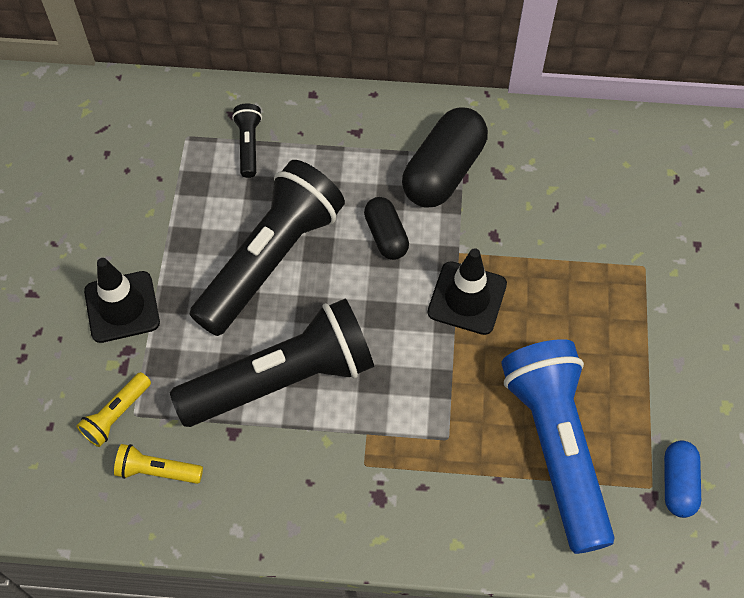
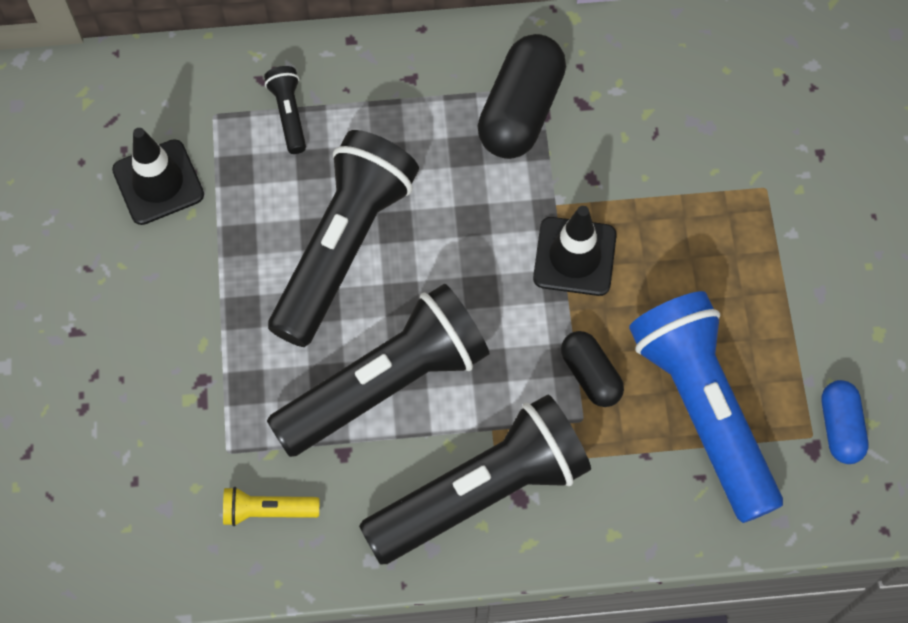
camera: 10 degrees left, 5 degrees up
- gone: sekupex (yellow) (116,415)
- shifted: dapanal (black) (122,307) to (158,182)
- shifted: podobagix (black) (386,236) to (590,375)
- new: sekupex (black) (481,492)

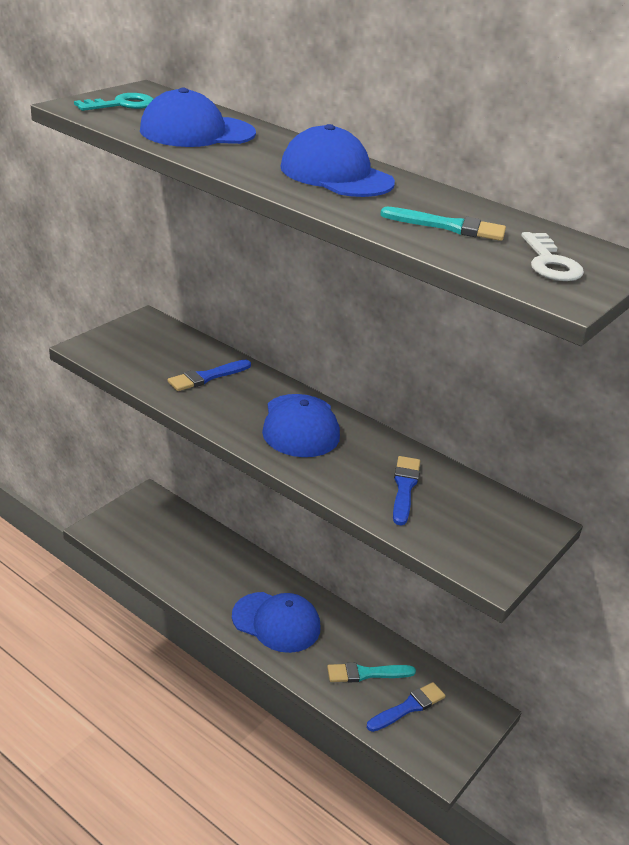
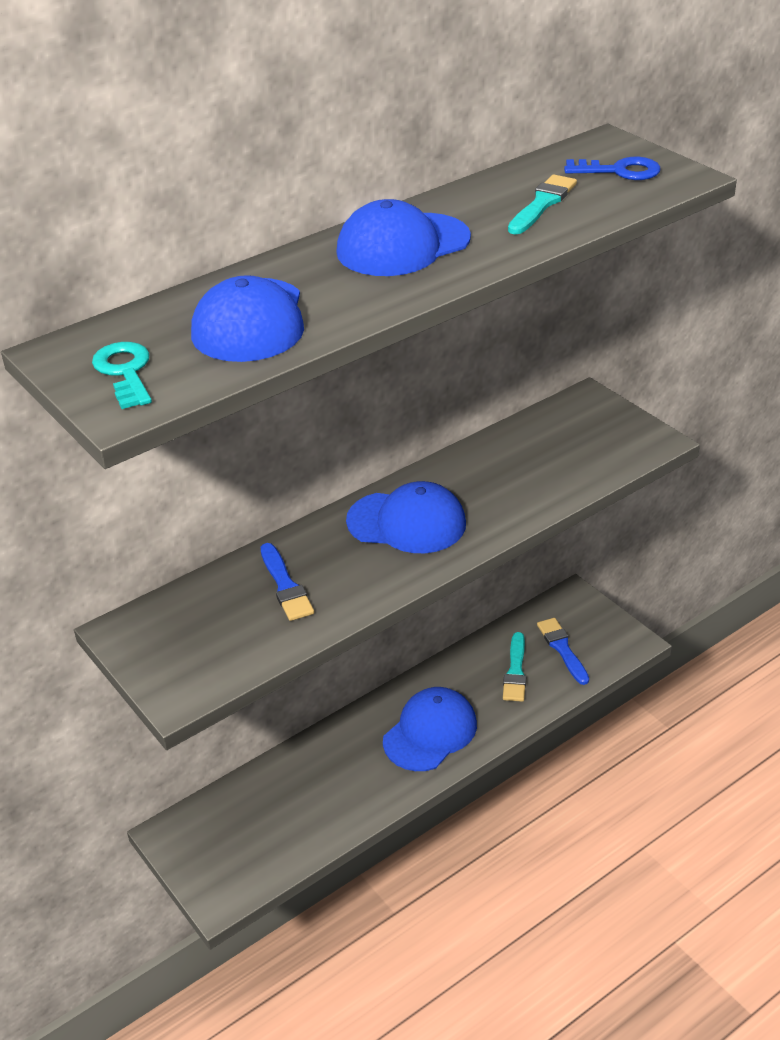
camera: 70 degrees left, 5 degrees up
- gone: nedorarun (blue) (404,488)
- repainted: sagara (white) (550,263) to sagara (blue) (619,171)

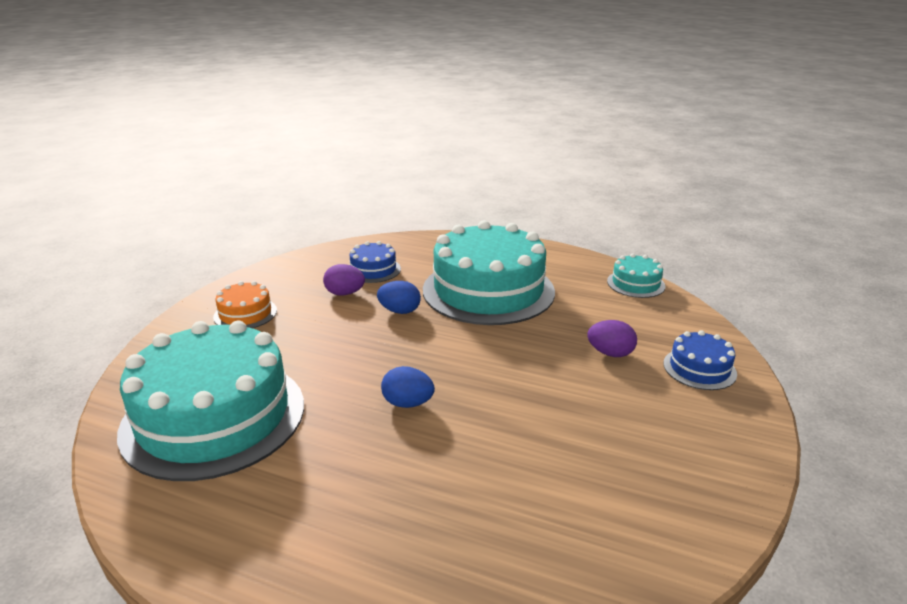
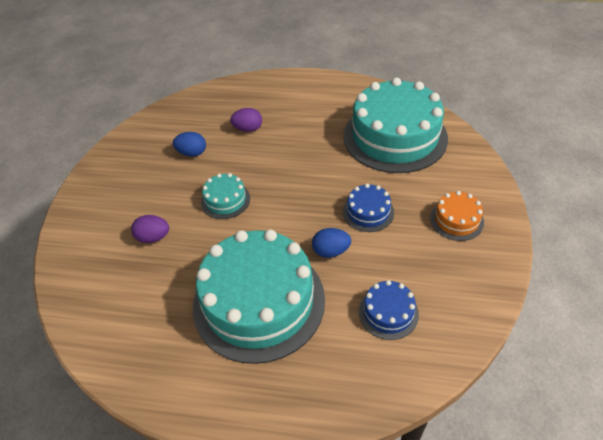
camera: 170 degrees right, 20 degrees up
- shifted: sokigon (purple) (345,293) to (248,129)
- shifted: sokigon (blue) (407,403) to (192,153)
- shifted: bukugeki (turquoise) (636,284) to (225,200)
- shifted: bukugeki (blue) (699,368) to (368,212)

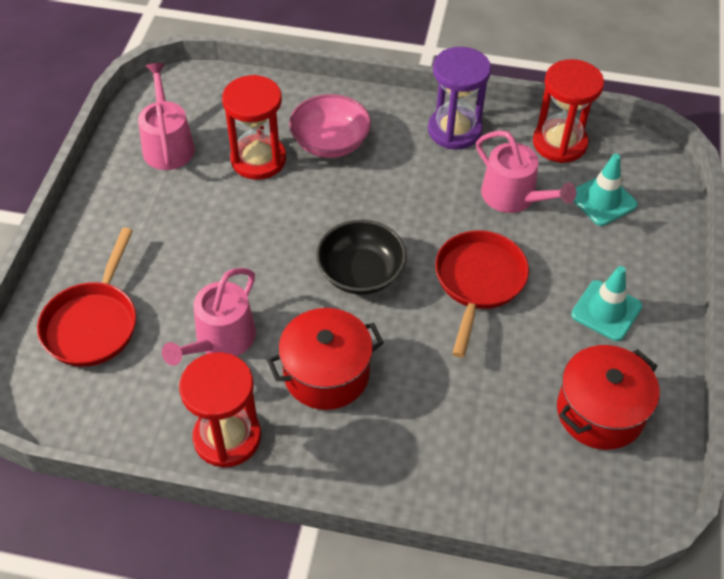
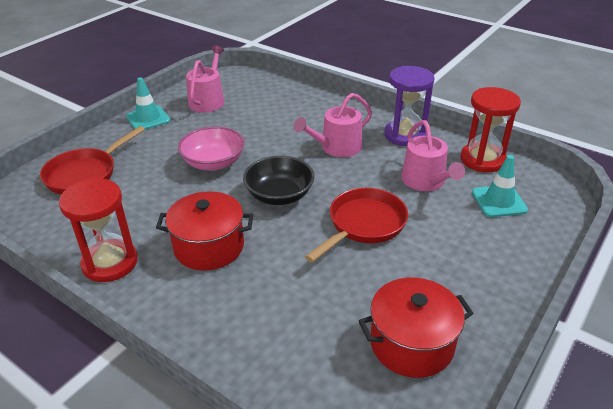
camera: 25 degrees right, 15 degrees down
- shifted: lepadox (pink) (221,339) to (337,147)
- gone: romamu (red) (258,159)
- shifted: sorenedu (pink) (330,142) to (213,163)
- shifted: dapanal (turquoise) (606,311) to (148,119)

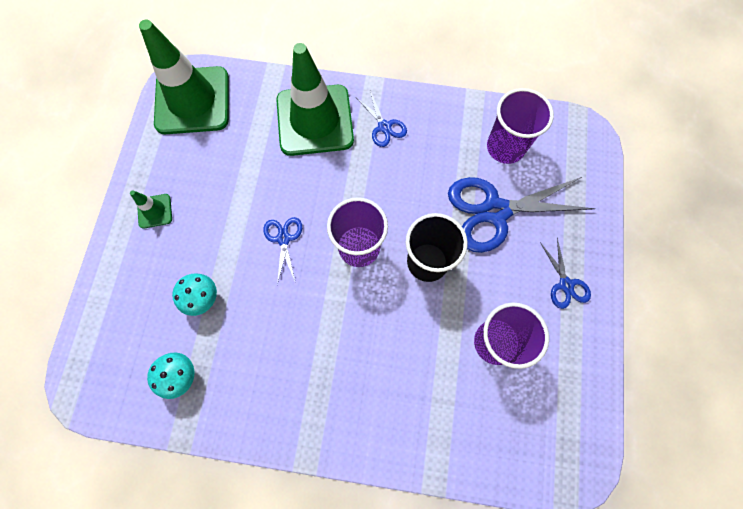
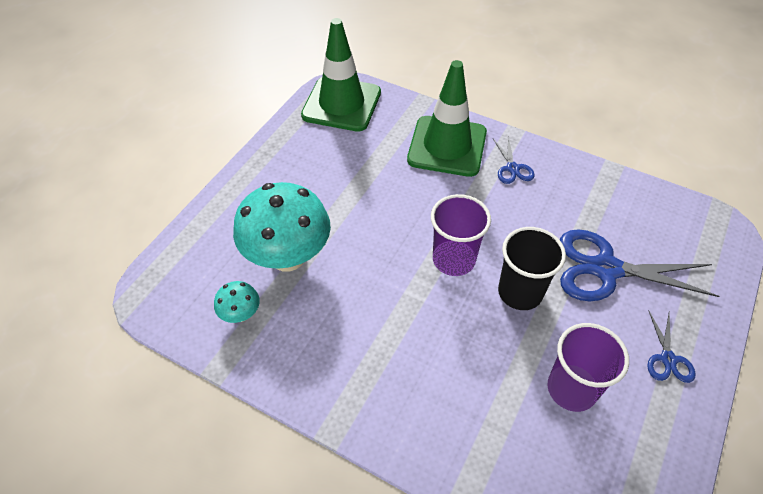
camera: 20 degrees right, 20 degrees down
- gone: dapanal (green) (155,211)
- scaled: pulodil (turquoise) (202,298) = (288,256) x2.21
- gone: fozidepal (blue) (283,239)
- gone: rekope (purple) (505,147)

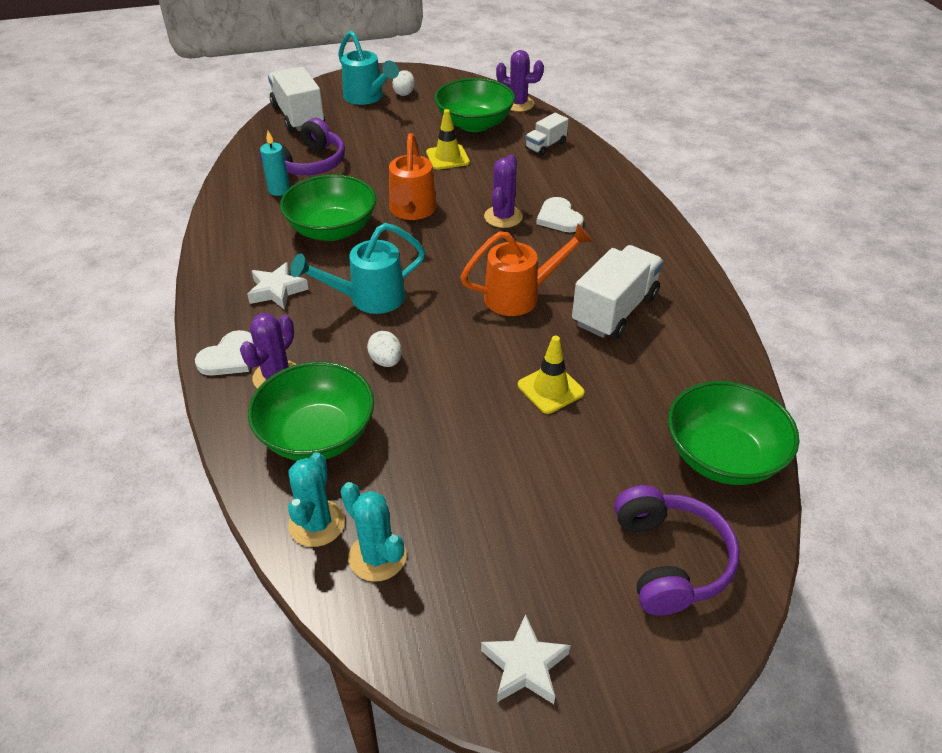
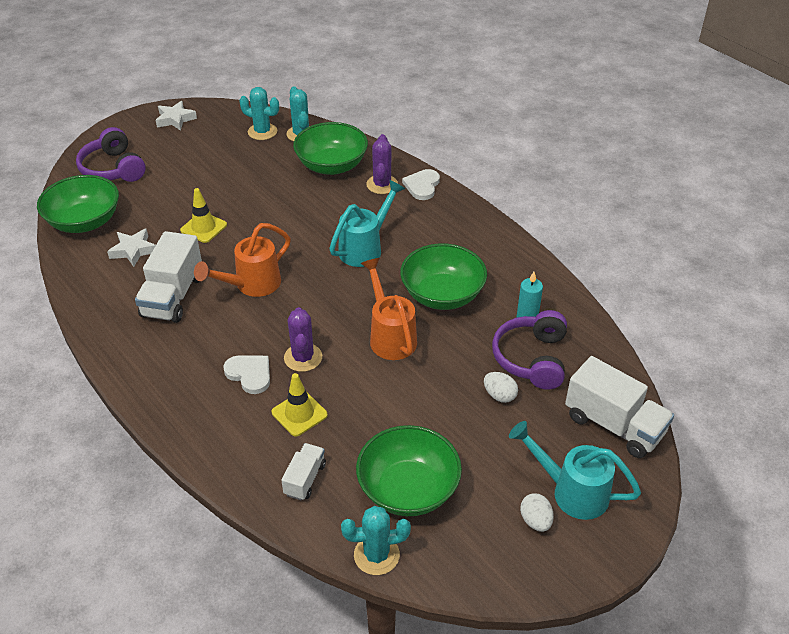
camera: 155 degrees right, 0 degrees up
- shifted: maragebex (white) (277,290) to (133,250)
- shifted: sokigon (white) (386,361) to (499,395)
- shifted: dapanal (yellow) (447,157) to (299,414)
- repainted: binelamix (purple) (518,104) to binelamix (turquoise) (376,555)

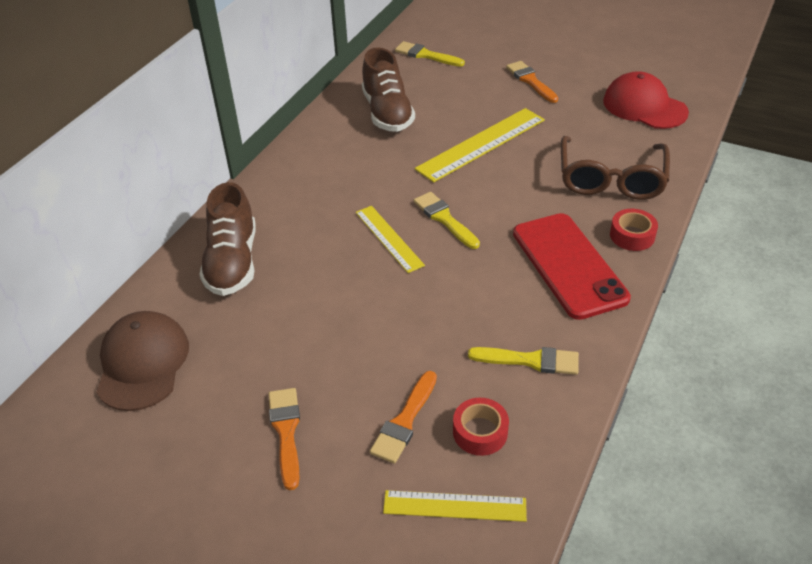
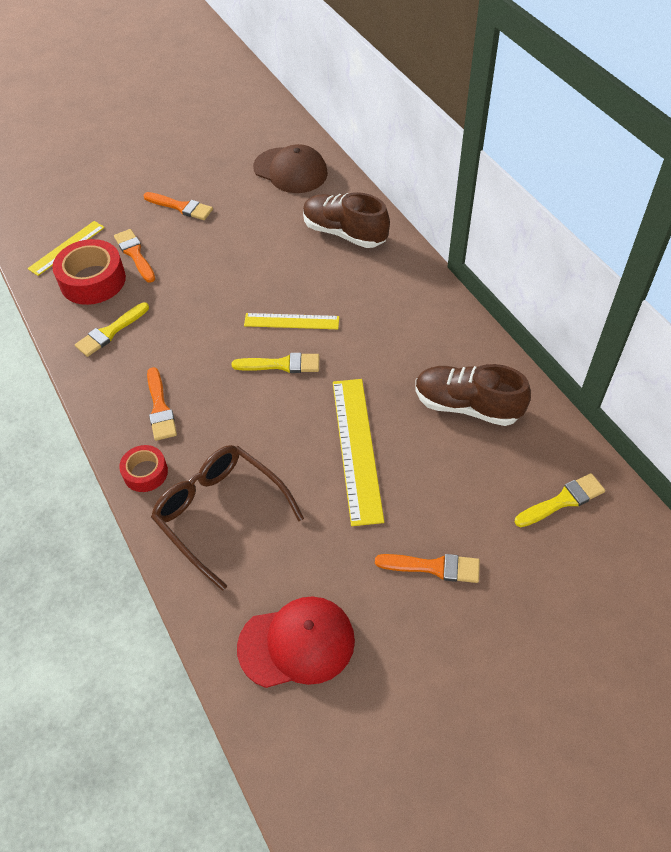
camera: 125 degrees right, 10 degrees up
- scaled: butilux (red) (480,432) = (93,280) x1.75
- swapped: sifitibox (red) (569,265) to nedorarun (orange) (160,408)

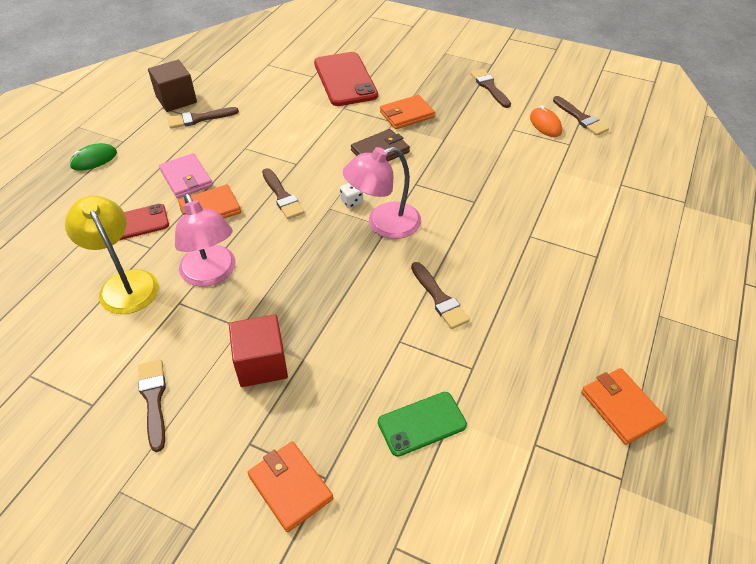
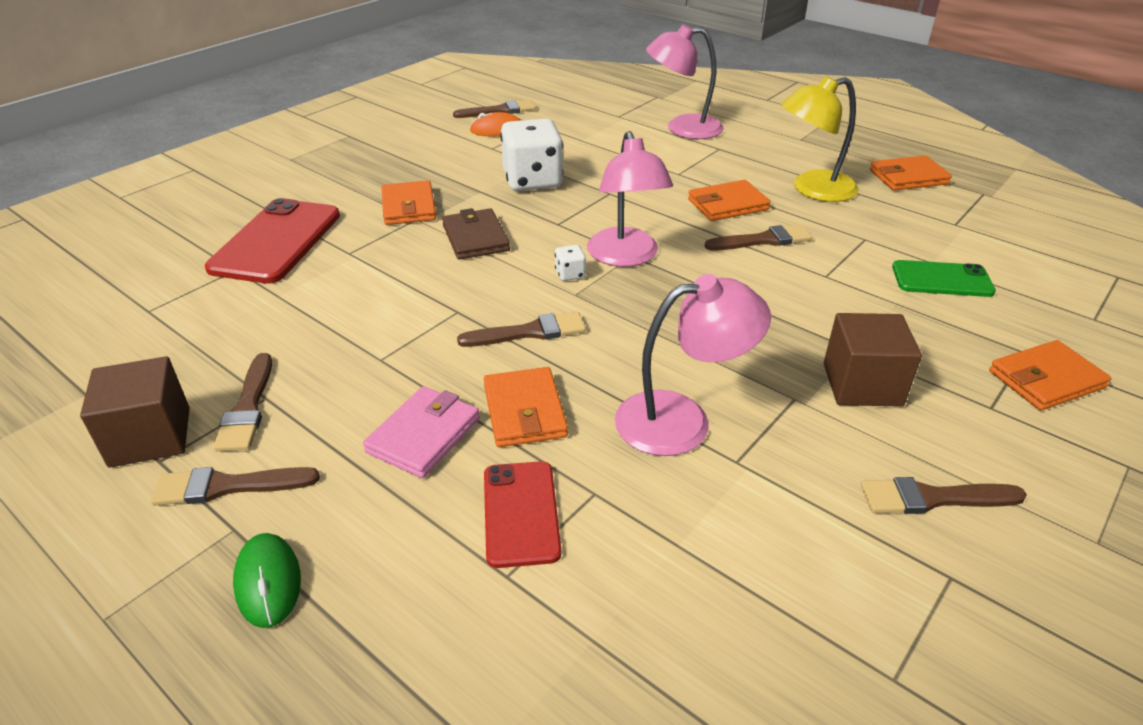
camera: 75 degrees left, 10 degrees down
- shifted: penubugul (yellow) (124,283) to (812,189)
- rotated: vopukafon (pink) (186,178) = (423,435) 45 degrees counterclockwise
- repainted: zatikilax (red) (261,364) to zatikilax (brown) (862,384)
- rotated: sifitibox (red) (345,79) = (276,241) 75 degrees counterclockwise
- rotated: sifitibox (green) (422,424) = (941,279) 75 degrees counterclockwise
- shifted: nedorarun (brown) (489,87) to (227,486)
- new: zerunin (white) (532,180)
- new: penubugul (pink) (682,128)
- new: vopukafon (orange) (727,205)

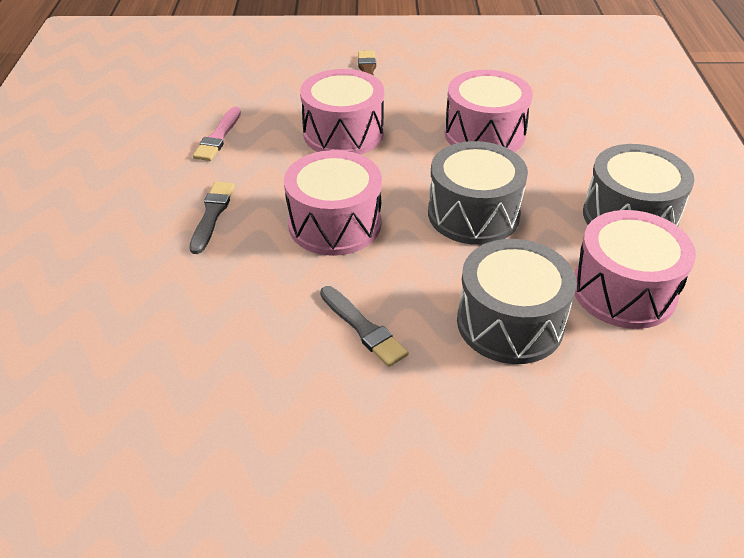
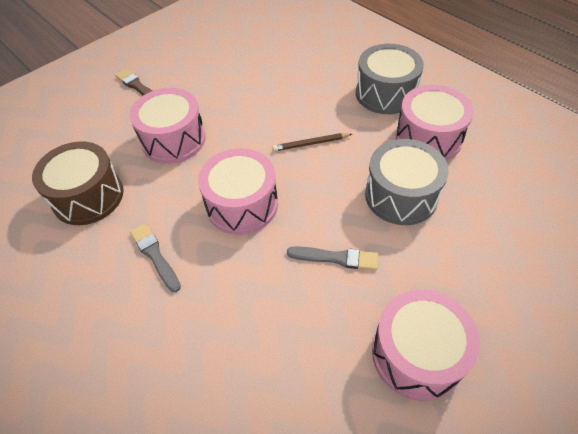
camera: 40 degrees left, 10 degrees up
- swapped: nedorarun (pink) (218,137) to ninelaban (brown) (88,196)
- swapped: ninelaban (grey) (473,214) to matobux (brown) (311,144)
- shifted: ninelaban (pink) (484,134) to (417,354)

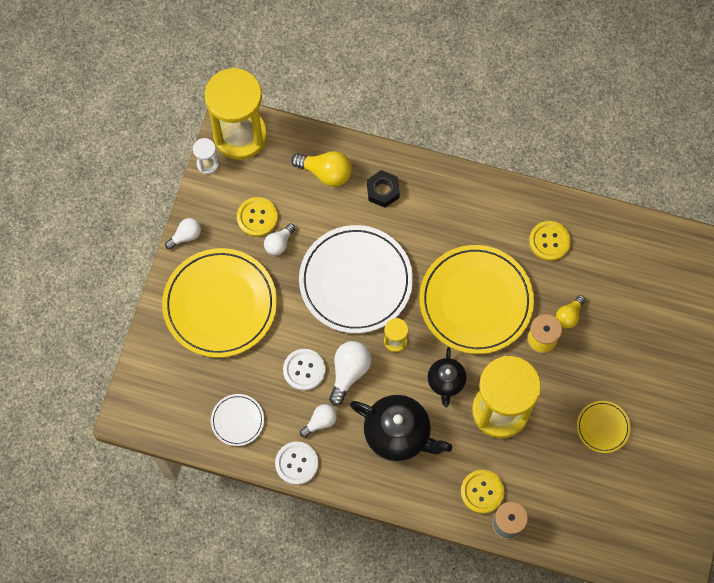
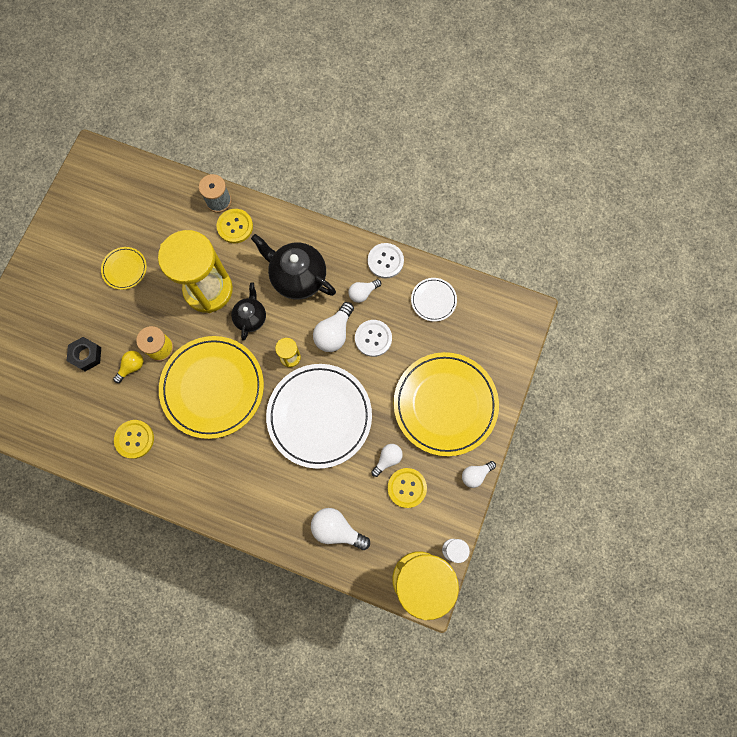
camera: 175 degrees left, 5 degrees up
- repainted: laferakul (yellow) (326,173) to laferakul (white) (337,529)
- shifted: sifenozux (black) (383,191) to (86,355)

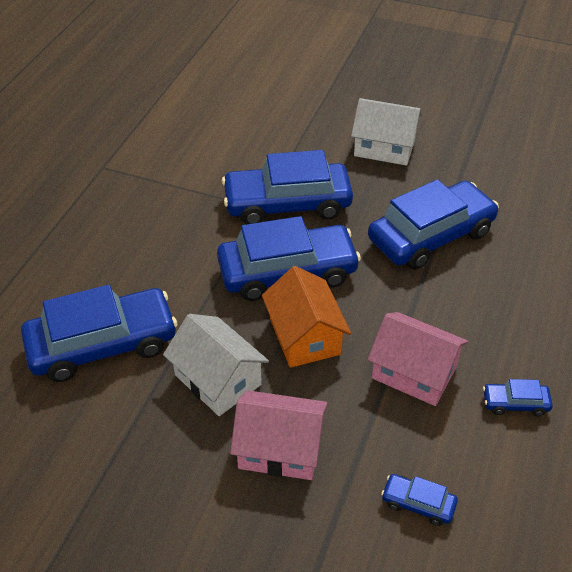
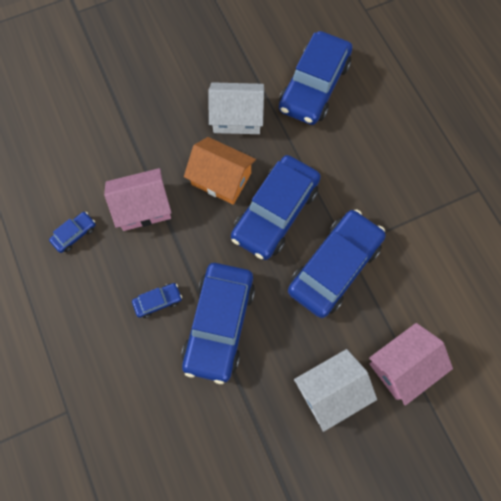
camera: 135 degrees right, 25 degrees up
- shifted: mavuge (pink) (280,448) to (403,366)
- shifted: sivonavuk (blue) (418,503) to (158,301)

